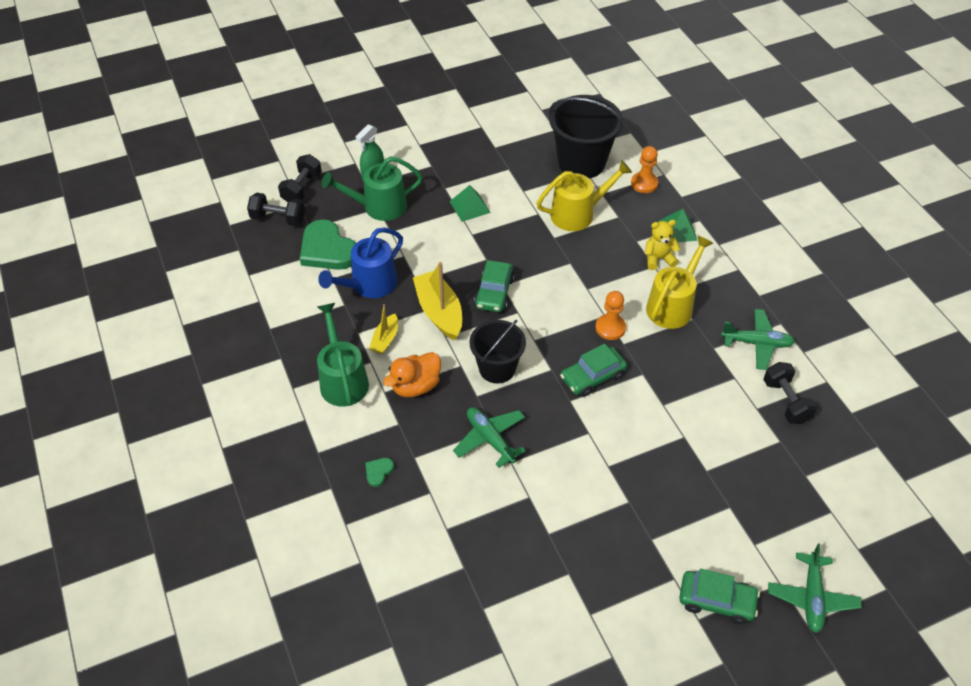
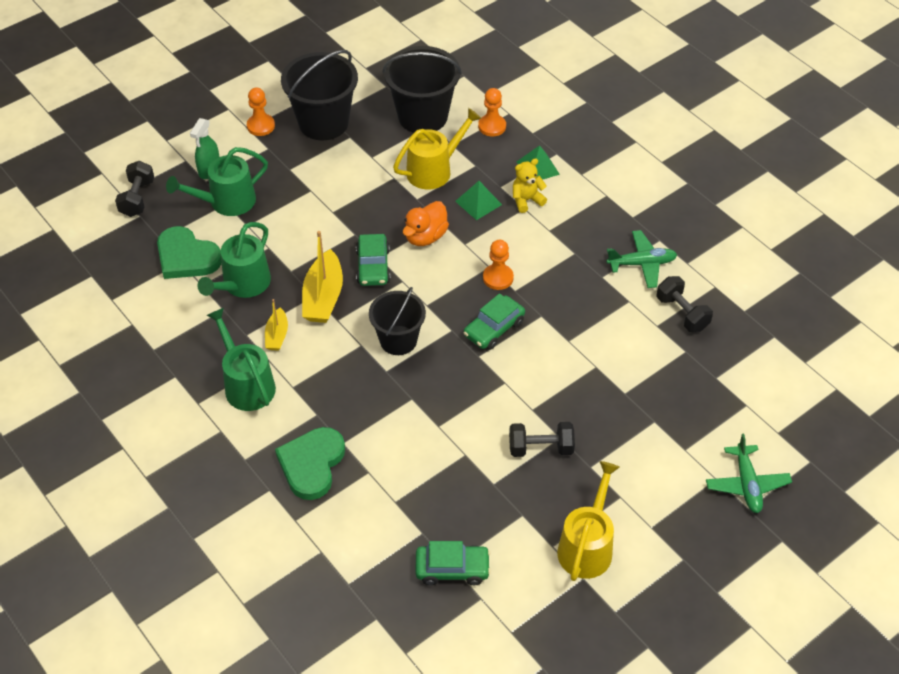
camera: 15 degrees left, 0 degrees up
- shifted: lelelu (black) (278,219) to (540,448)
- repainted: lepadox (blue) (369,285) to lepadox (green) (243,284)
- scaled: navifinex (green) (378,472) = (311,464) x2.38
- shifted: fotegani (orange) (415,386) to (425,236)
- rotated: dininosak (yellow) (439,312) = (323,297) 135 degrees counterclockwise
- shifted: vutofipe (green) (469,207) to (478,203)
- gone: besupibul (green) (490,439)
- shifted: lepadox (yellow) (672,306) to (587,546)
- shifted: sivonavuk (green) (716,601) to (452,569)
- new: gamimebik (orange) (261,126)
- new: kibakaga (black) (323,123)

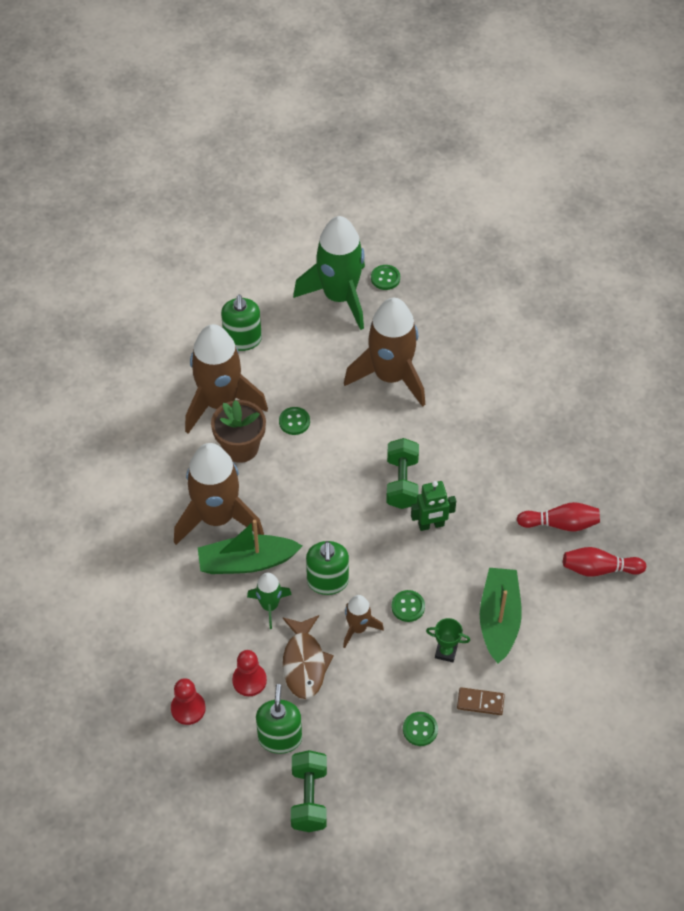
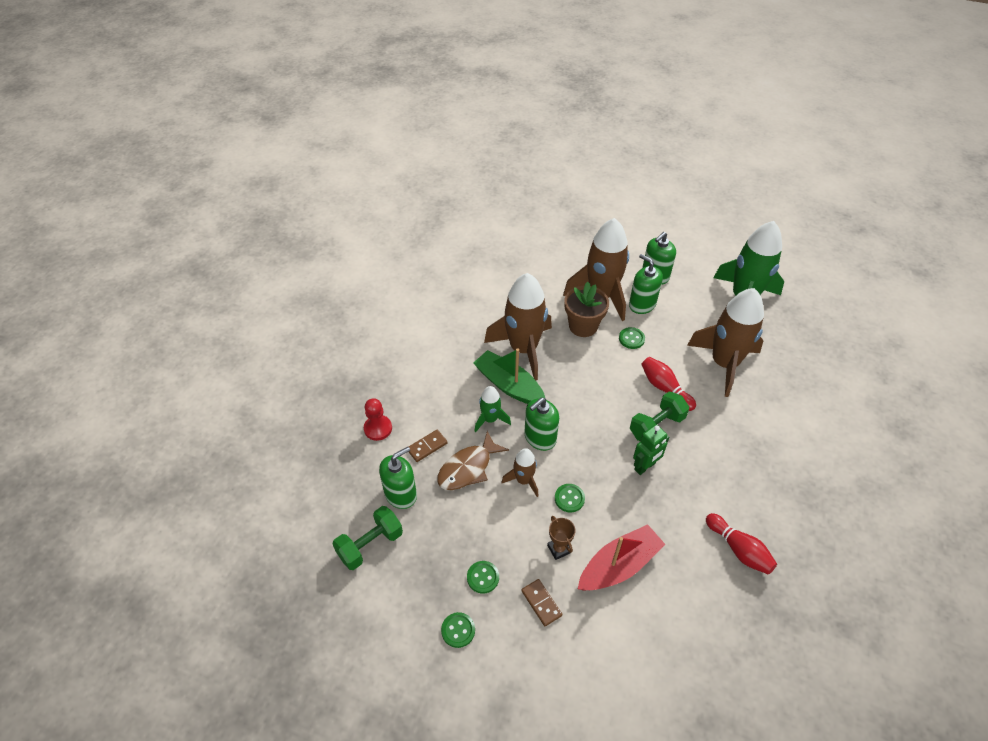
camera: 50 degrees right, 5 degrees down
- swapped: gamimebik (red) (249,680) to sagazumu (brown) (427,447)
- shifted: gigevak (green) (385,278) to (458,630)
- rotated: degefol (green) (431,525) = (645,466) 75 degrees counterclockwise
- repainted: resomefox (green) (446,652) to resomefox (brown) (559,549)
- repainted: dininosak (green) (499,619) to dininosak (red) (619,565)
- shifted: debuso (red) (599,569) to (664,388)
- new: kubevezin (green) (642,304)

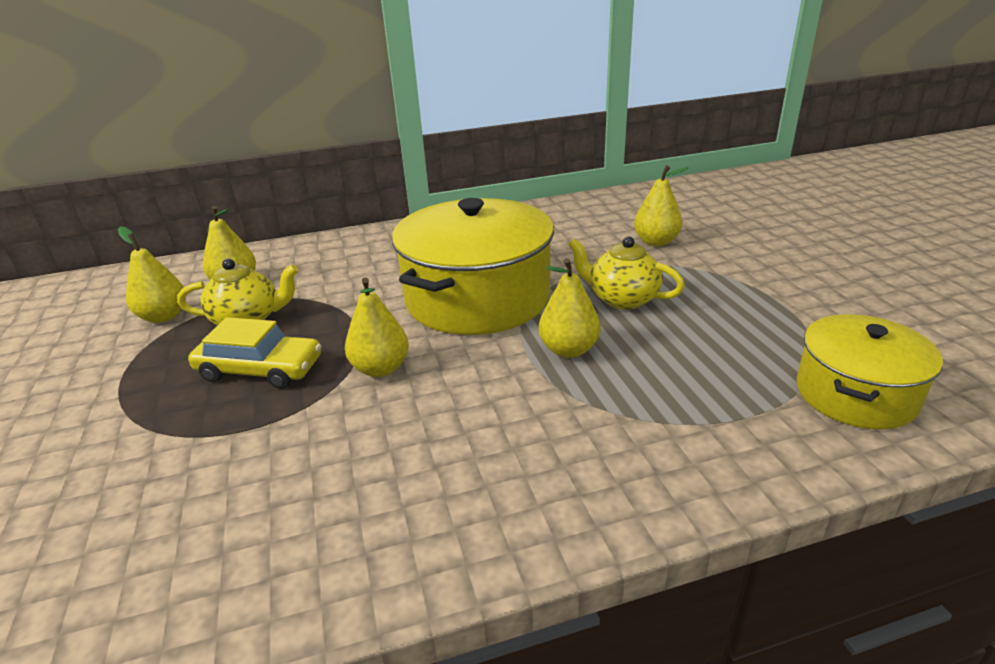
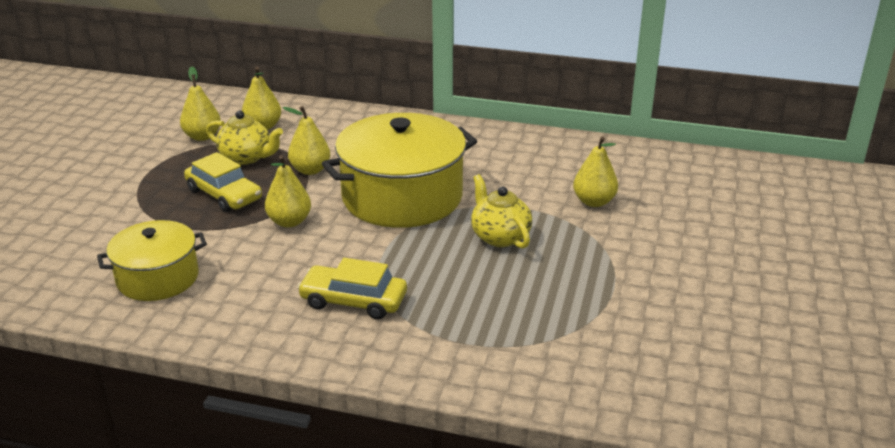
camera: 30 degrees right, 0 degrees up
- shifted: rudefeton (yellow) (568,350) to (310,170)
- shifted: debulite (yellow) (855,394) to (158,278)
- new: sivonavuk (yellow) (353,301)

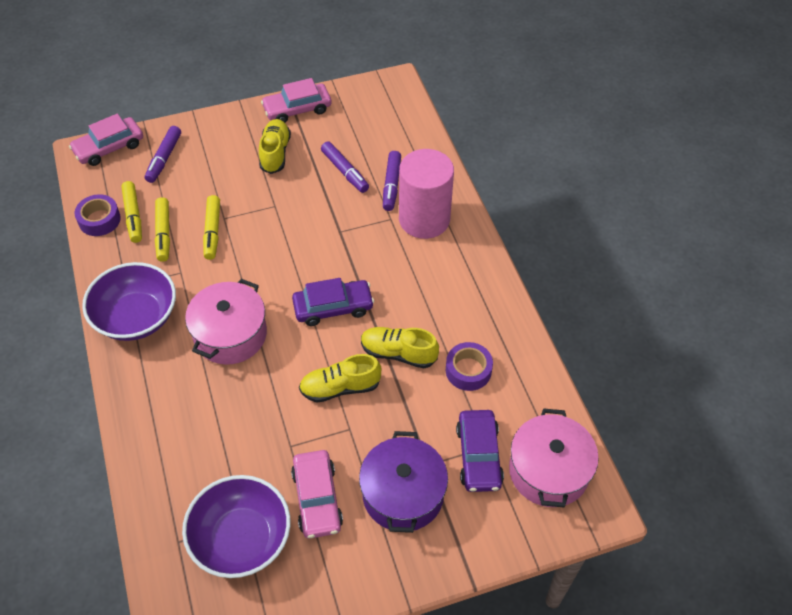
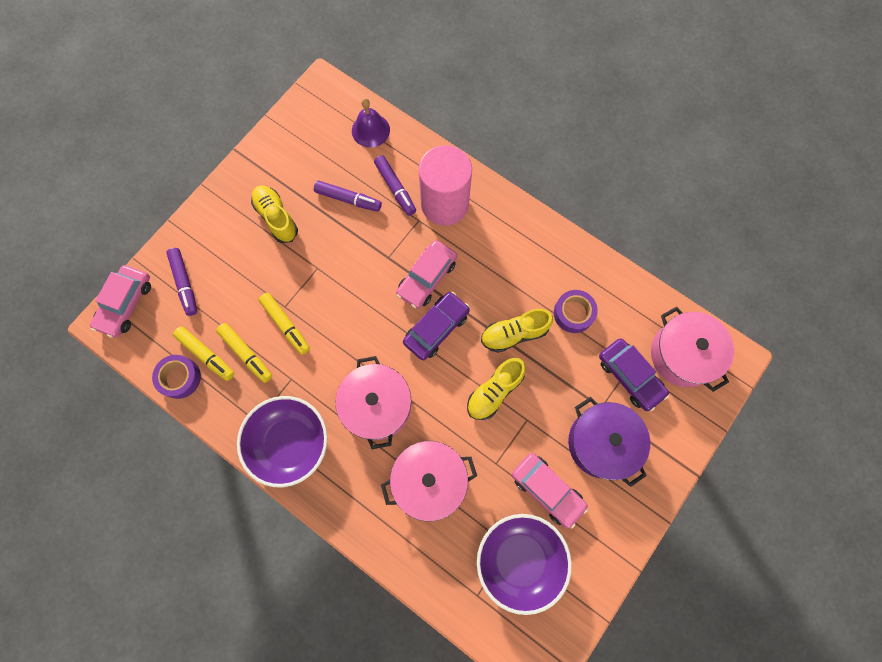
camera: 35 degrees left, 20 degrees up
- shifted: sivonavuk (pink) (297,109) to (427,277)
- new: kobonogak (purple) (370,130)
- new: debulite (pink) (429,480)

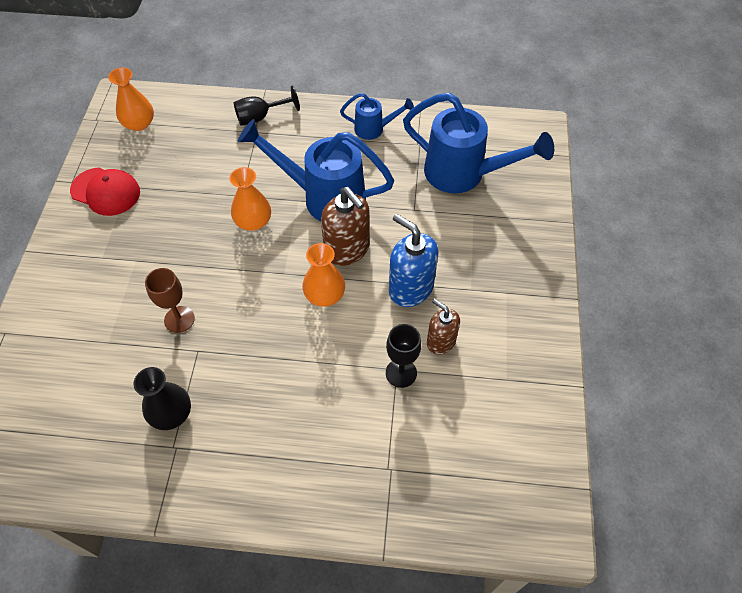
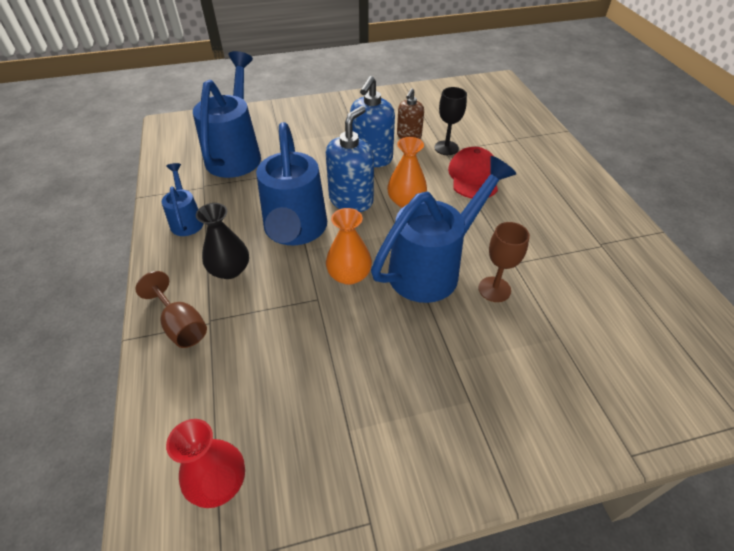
camera: 110 degrees left, 10 degrees down
- shifted: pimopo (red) (106,191) to (473,176)
- repainted: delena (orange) (139,123) to delena (red) (218,481)
- shifted: delena (black) (171,413) to (230,269)
- repainted: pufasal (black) (260,117) to pufasal (brown) (181,325)
- repainted: kubevezin (brown) (347,249) to kubevezin (blue) (351,200)
- new: lepadox (blue) (433,267)

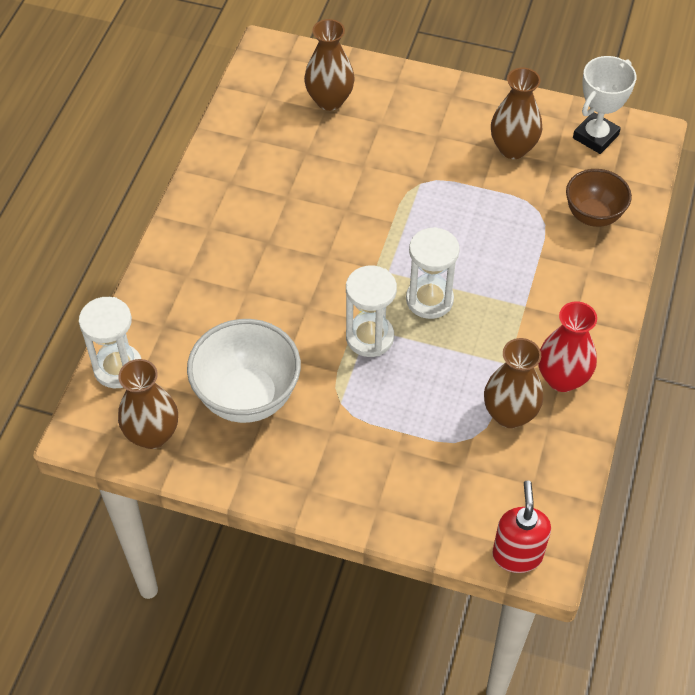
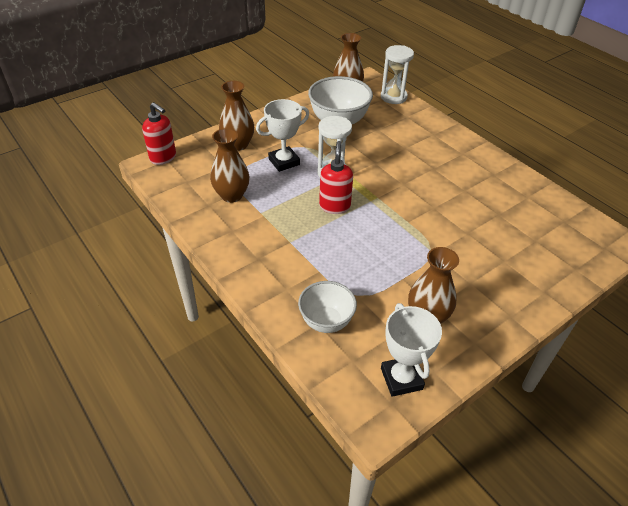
camera: 125 degrees right, 10 degrees down
- shifted: delena (brown) (329,100) to (238,145)
- swapped: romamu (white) (429,300) to kubevezin (red) (334,206)
- gone: delena (red) (562,378)
- repainted: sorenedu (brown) (593,215) to sorenedu (white) (326,322)
- new: resomefox (white) (284,162)

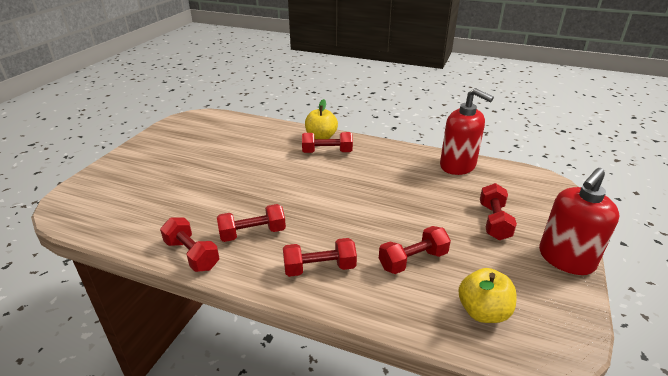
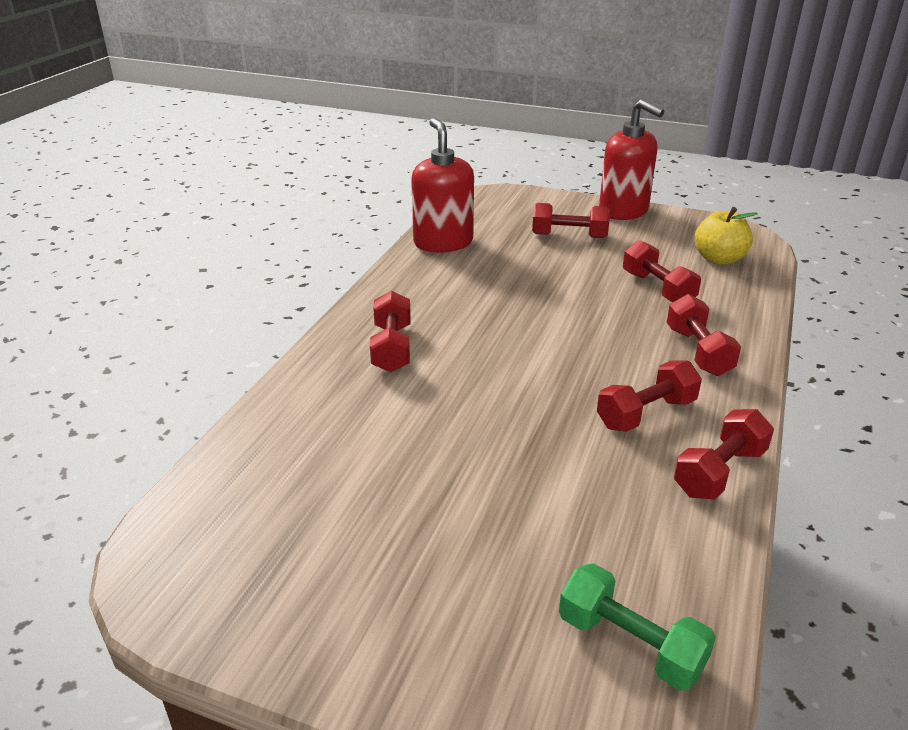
camera: 90 degrees left, 0 degrees up
- rotated: lelelu (red) (252,233) = (646,413) 75 degrees clockwise
- gone: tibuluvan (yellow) (321,137)
- rotated: kubevezin (red) (458,166) = (443,242) 60 degrees counterclockwise
- new: lelelu (green) (630,644)

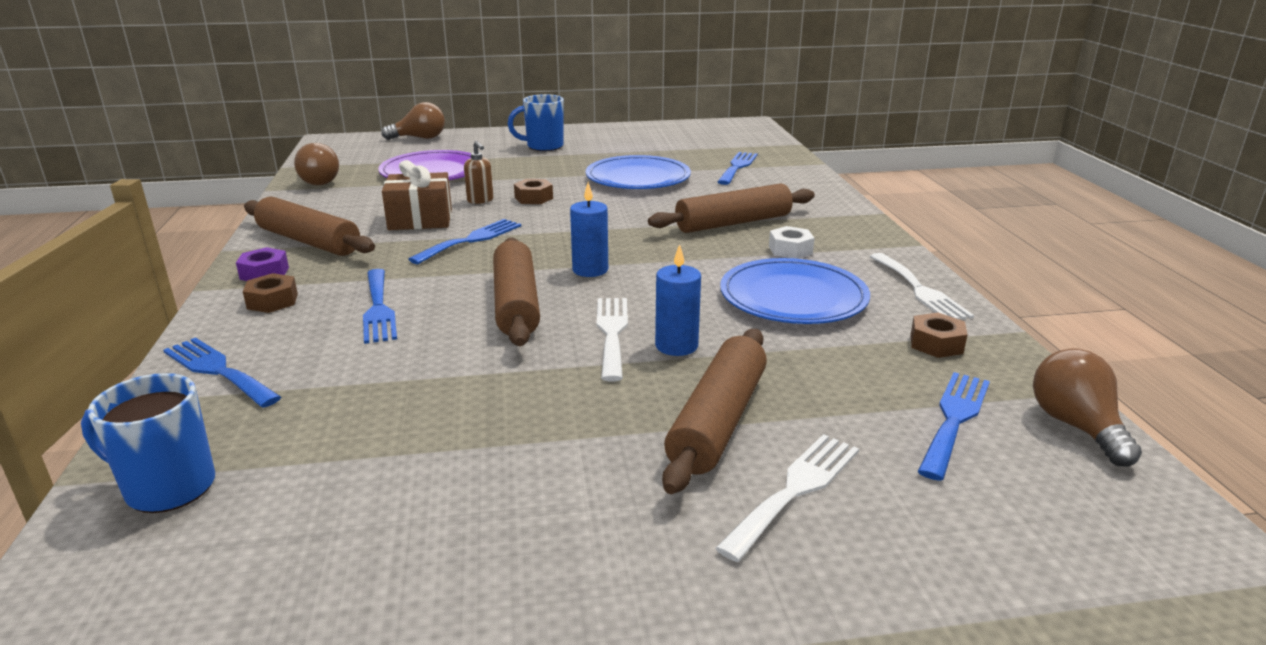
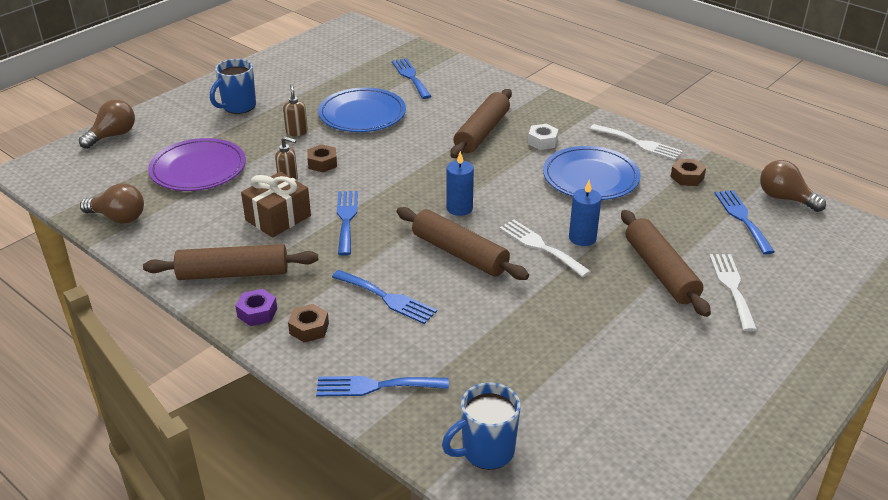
camera: 40 degrees left, 10 degrees up
- new: kubevezin (brown) (296,132)

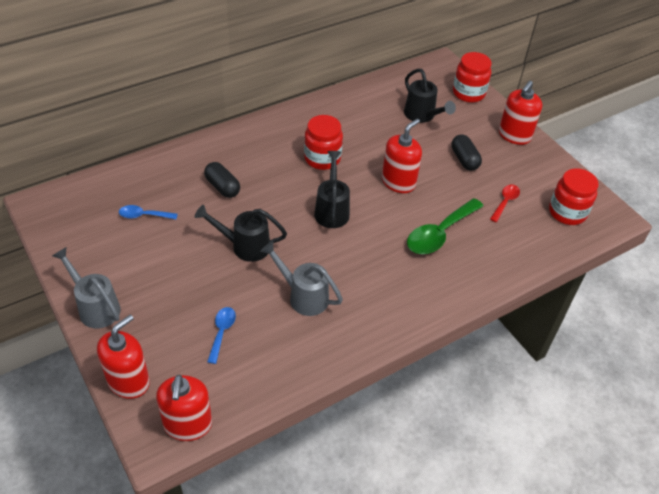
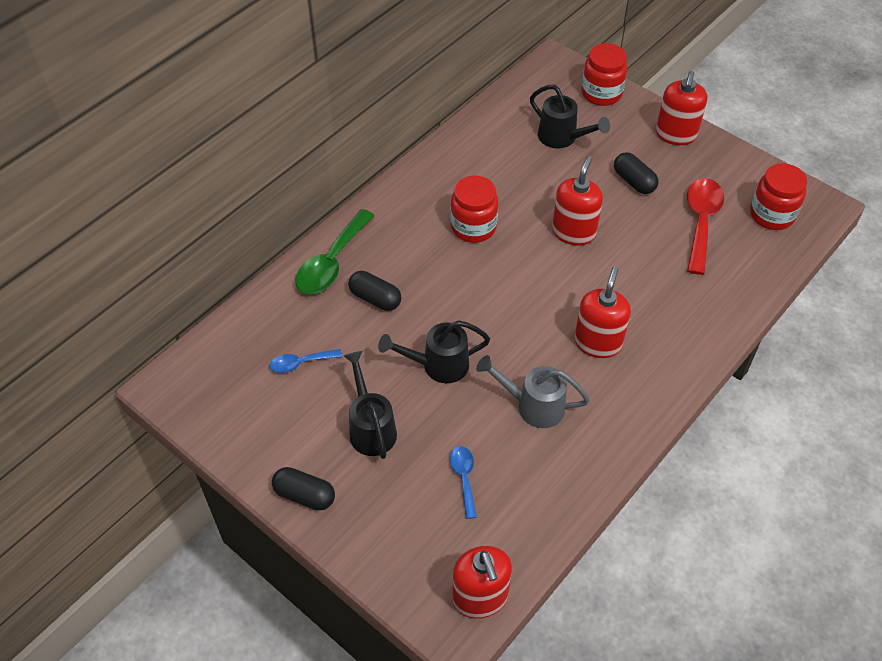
camera: 15 degrees left, 5 degrees up
- swapped: lepadox (grey) (96,307) to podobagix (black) (304,495)
- shifted: kubevezin (red) (128,381) to (598,343)
- shifted: lepadox (black) (332,210) to (371,428)
- shifted: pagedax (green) (439,233) to (332,262)
- scaled: pagedax (red) (505,202) = (701,222) x1.84

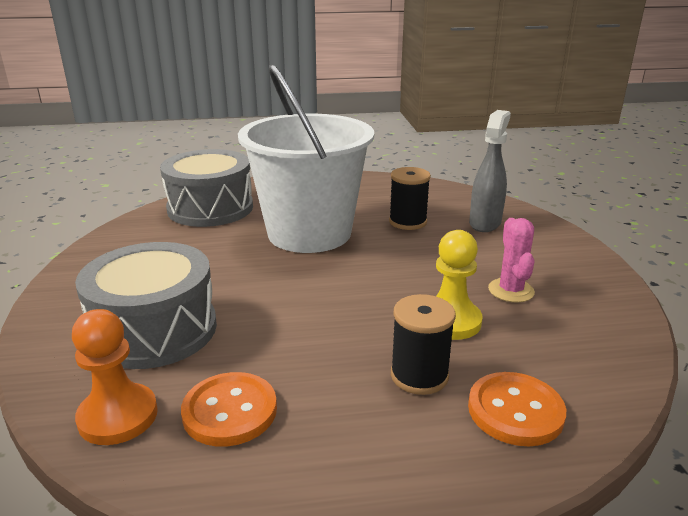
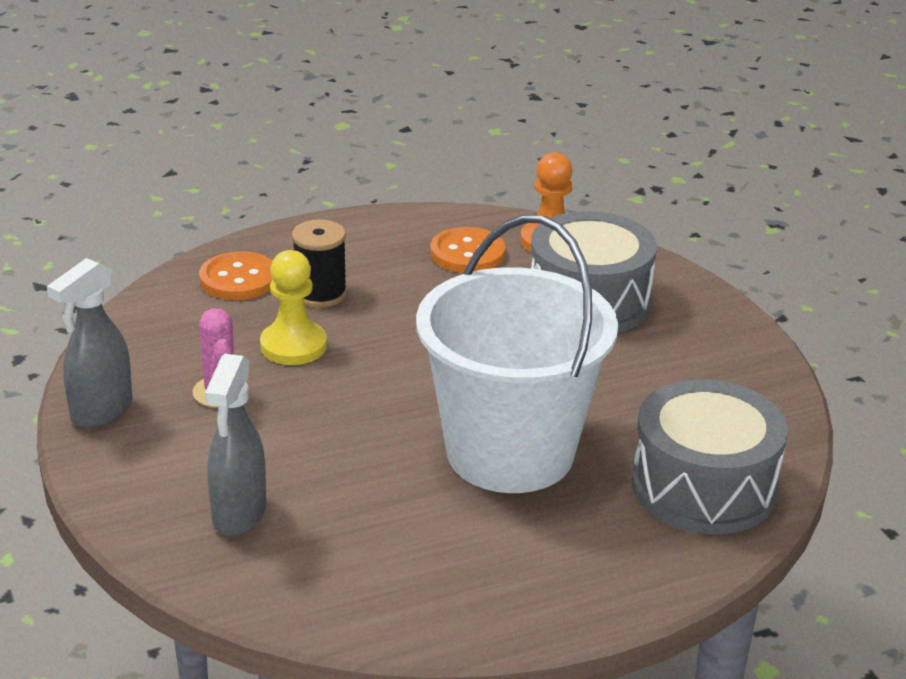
camera: 165 degrees right, 5 degrees up
- gone: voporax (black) (407,222)
- new: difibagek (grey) (101,411)

